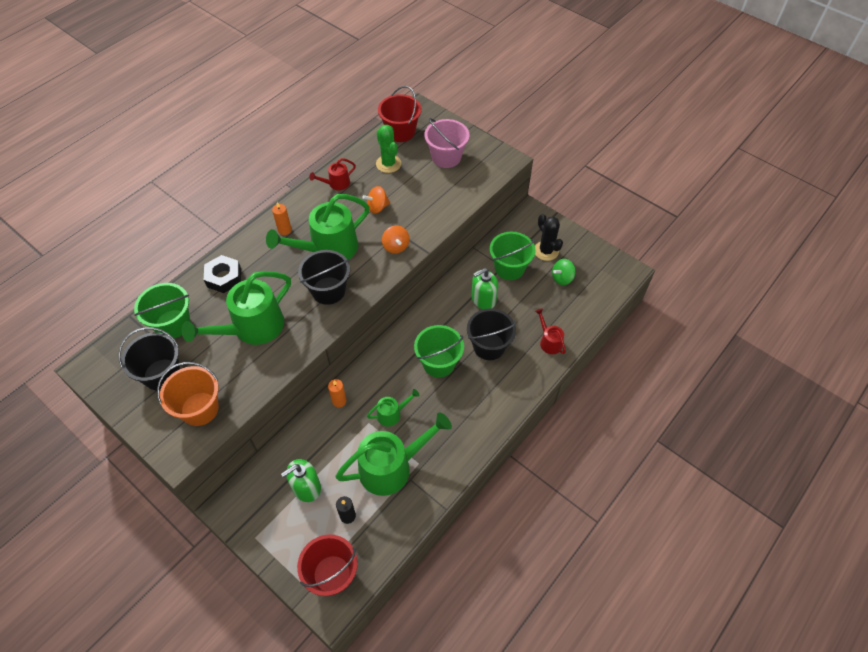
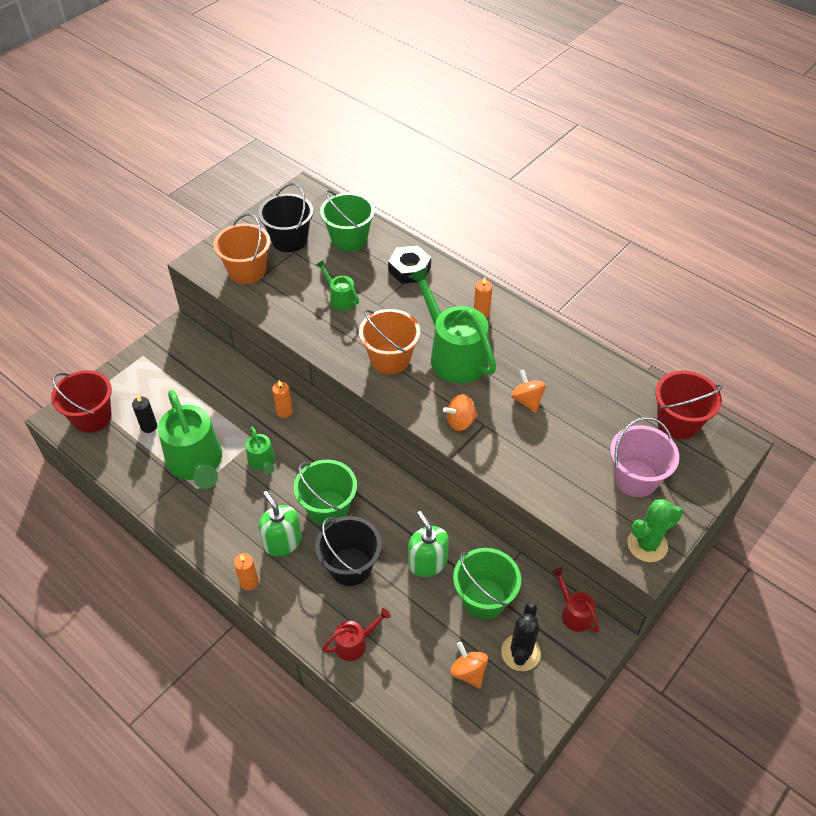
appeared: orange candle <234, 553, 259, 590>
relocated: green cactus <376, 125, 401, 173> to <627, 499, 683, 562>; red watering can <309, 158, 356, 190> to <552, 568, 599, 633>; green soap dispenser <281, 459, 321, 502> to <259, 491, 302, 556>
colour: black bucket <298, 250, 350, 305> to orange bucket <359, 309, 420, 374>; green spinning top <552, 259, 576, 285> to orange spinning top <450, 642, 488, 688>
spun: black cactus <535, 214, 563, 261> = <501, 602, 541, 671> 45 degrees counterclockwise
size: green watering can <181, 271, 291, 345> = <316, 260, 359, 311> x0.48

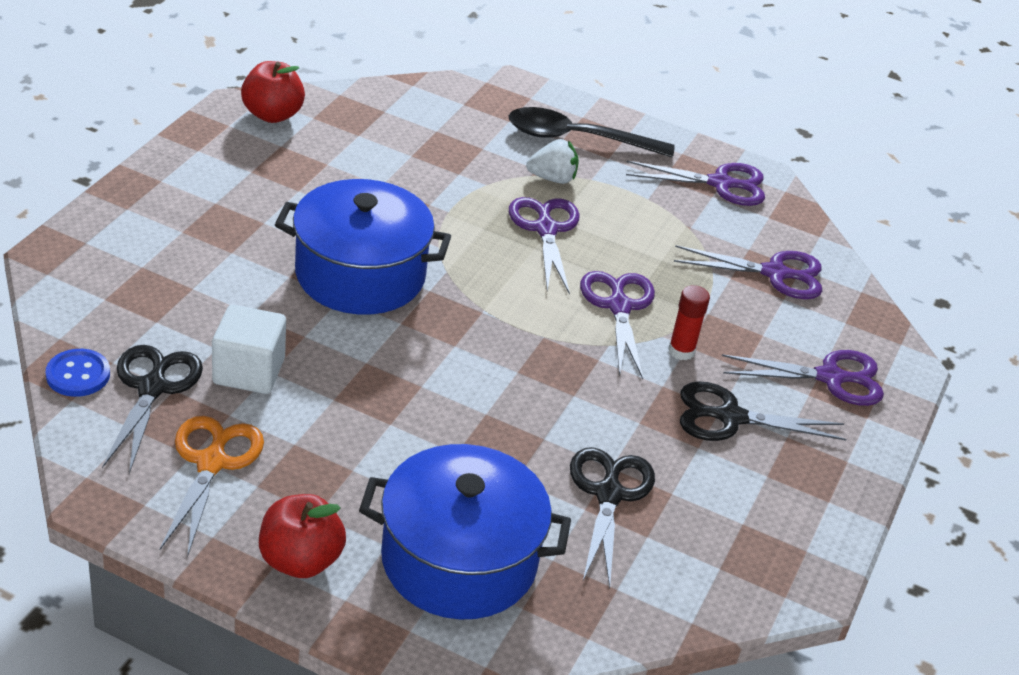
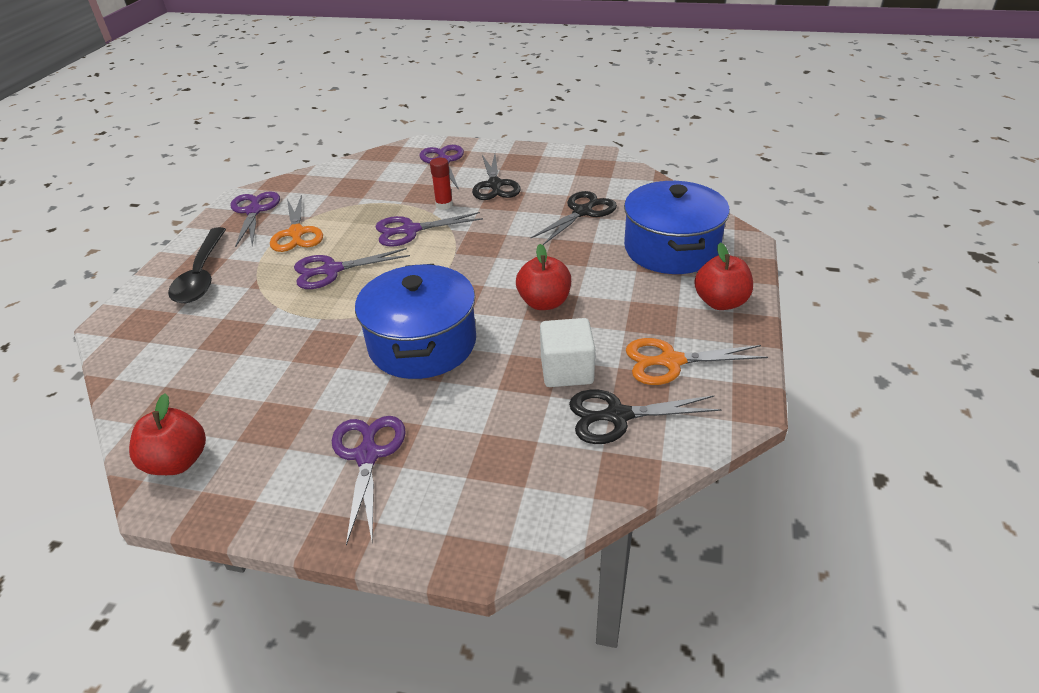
missing: white strawberry <526, 139, 579, 184>; blue button <46, 349, 110, 397>
appeared: orange scissors <270, 195, 323, 252>; red apple <516, 244, 571, 310>
relocated: purple scissors <674, 245, 822, 299> to <332, 416, 406, 545>
spun: black scissors <570, 447, 655, 588> = <530, 191, 617, 245> 135 degrees clockwise

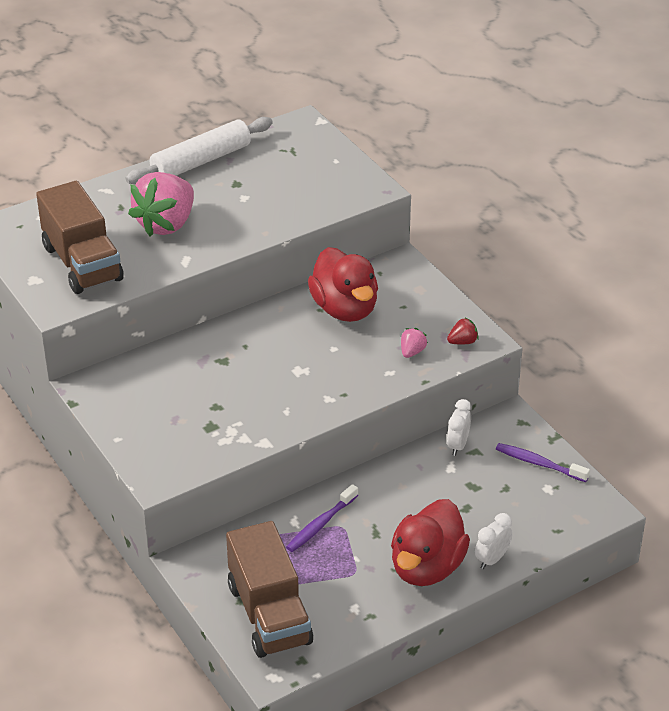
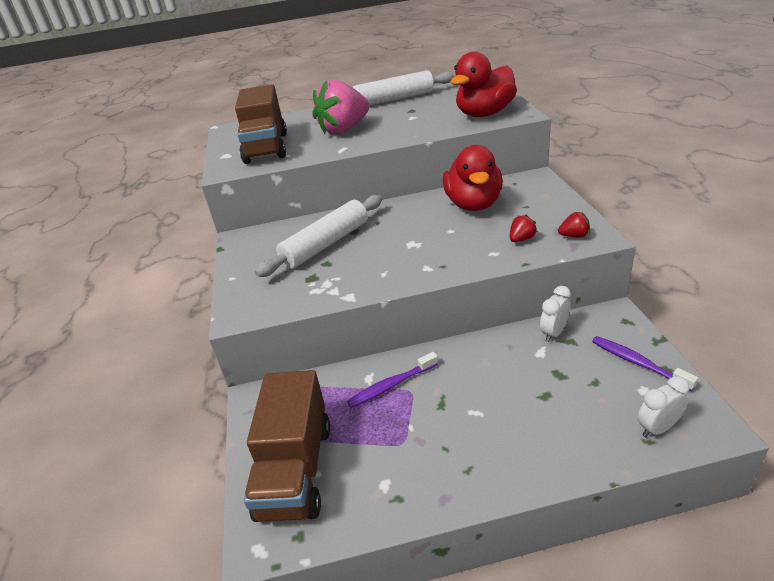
appeared: white rolling pin <255, 195, 382, 277>
relocated: red duck <391, 499, 470, 586> to <451, 52, 517, 117>; white clock <475, 513, 513, 569> to <637, 376, 690, 437>
colour: pink strawberry <401, 328, 428, 358> to red strawberry <510, 214, 537, 242>

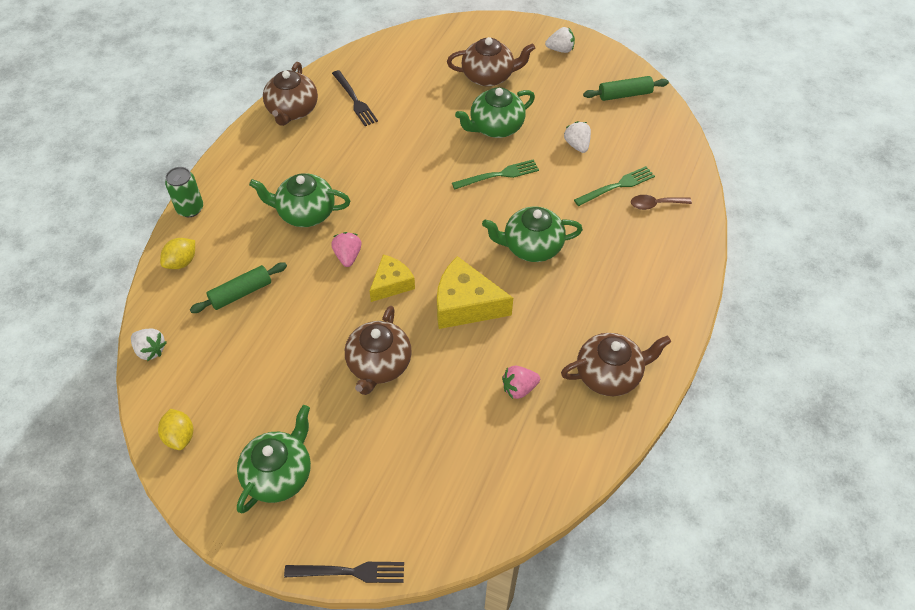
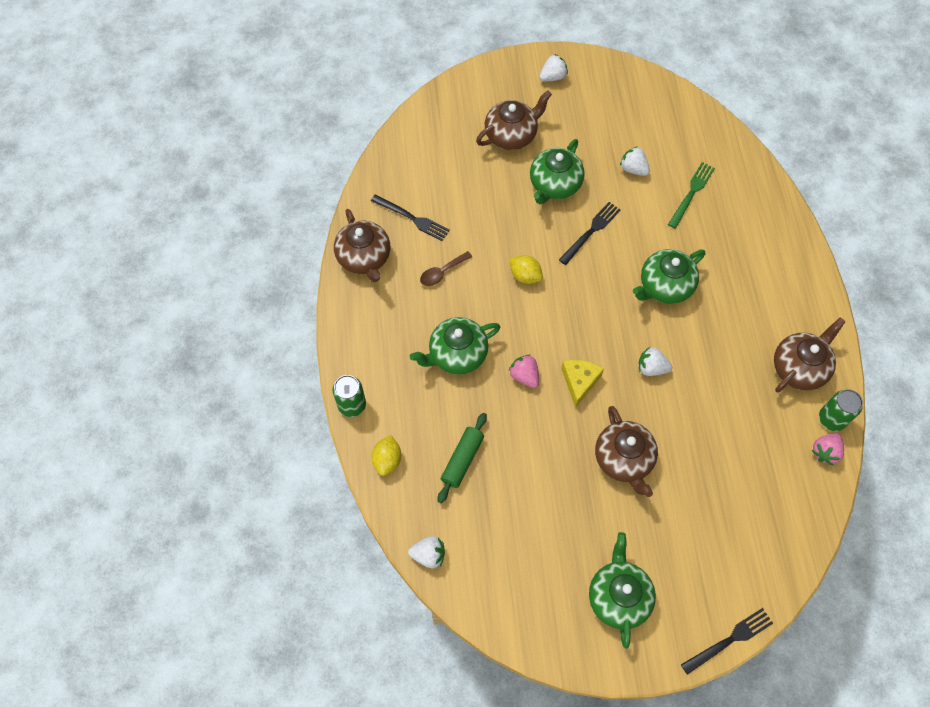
missing: green rolling pin <583, 76, 669, 101>
appeared: green can <819, 389, 863, 431>
relocated: brown spoon <631, 195, 692, 210> to <420, 251, 472, 286>; pink strawberry <502, 366, 540, 399> to <811, 433, 844, 466>; yellow lemon <158, 409, 193, 450> to <510, 255, 543, 284>
exchanged: yellow cheese <437, 256, 513, 329> to white strawberry <638, 347, 672, 376>
colour: green fork <452, 159, 539, 190> to black fork <559, 202, 620, 265>

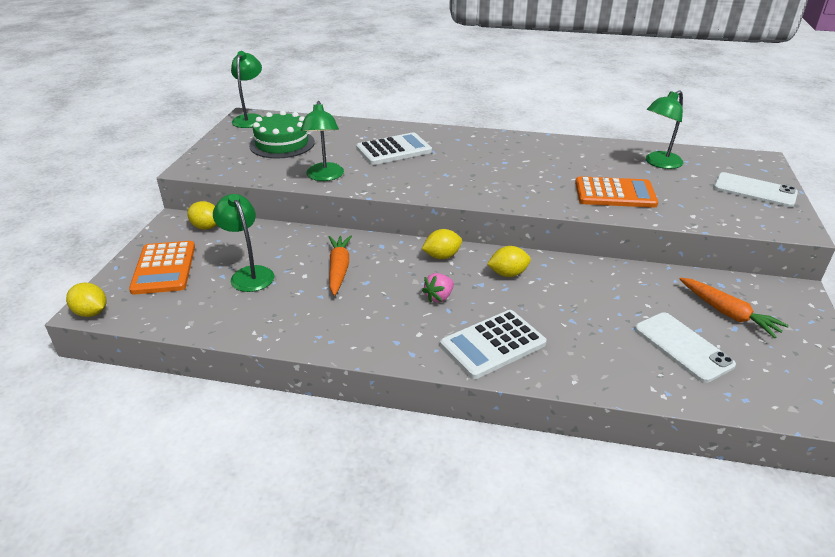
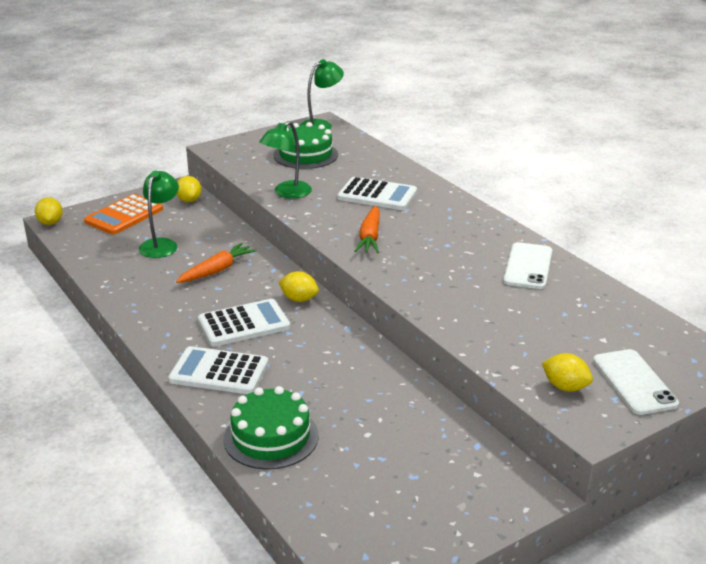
missing: green lamp <646, 90, 683, 169>; orange calculator <575, 176, 658, 208>
appeared: green cake <223, 386, 319, 470>
relocated: yellow lemon <487, 246, 531, 277> to <542, 353, 593, 392>; orange carrot <680, 277, 789, 338> to <355, 206, 380, 253>; white phone <635, 312, 736, 383> to <503, 242, 552, 289>
exchanged: pink strawberry <422, 273, 454, 303> to white calculator <198, 299, 290, 346>

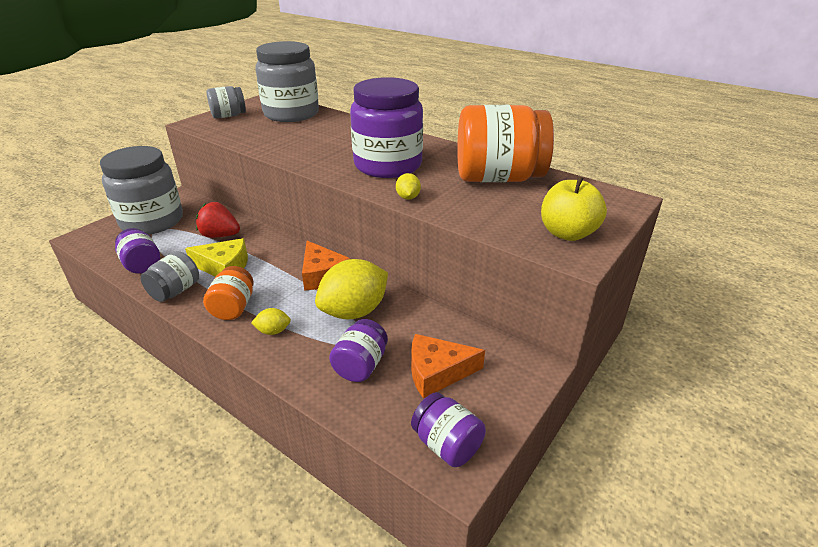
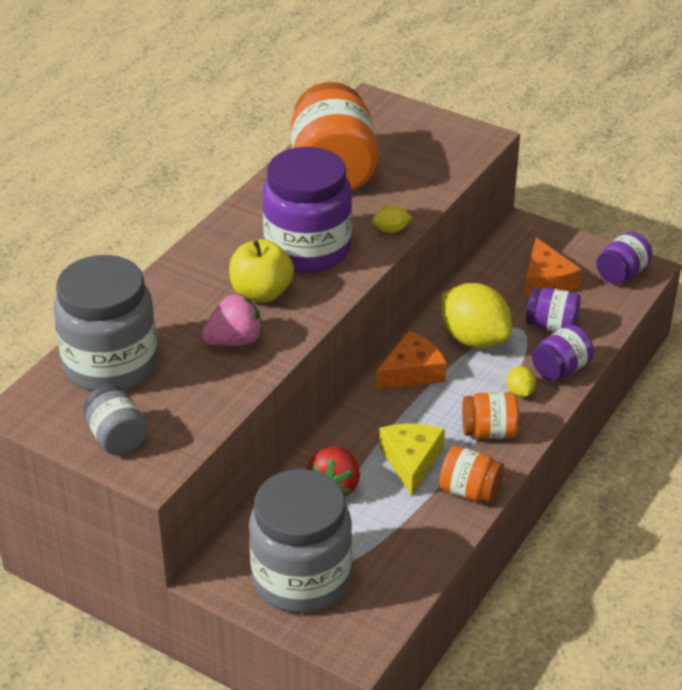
appeared: pink strawberry <201, 294, 263, 346>
relocated: yellow apple <541, 177, 607, 241> to <229, 239, 294, 303>; purple jar <115, 228, 160, 274> to <532, 325, 594, 381>
colour: grey jar <141, 251, 199, 302> to orange jar <439, 446, 504, 503>

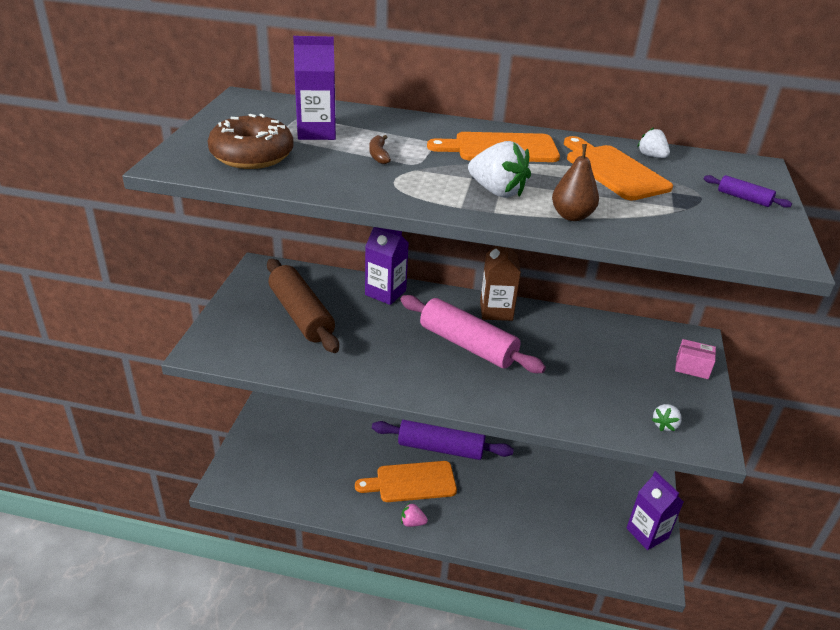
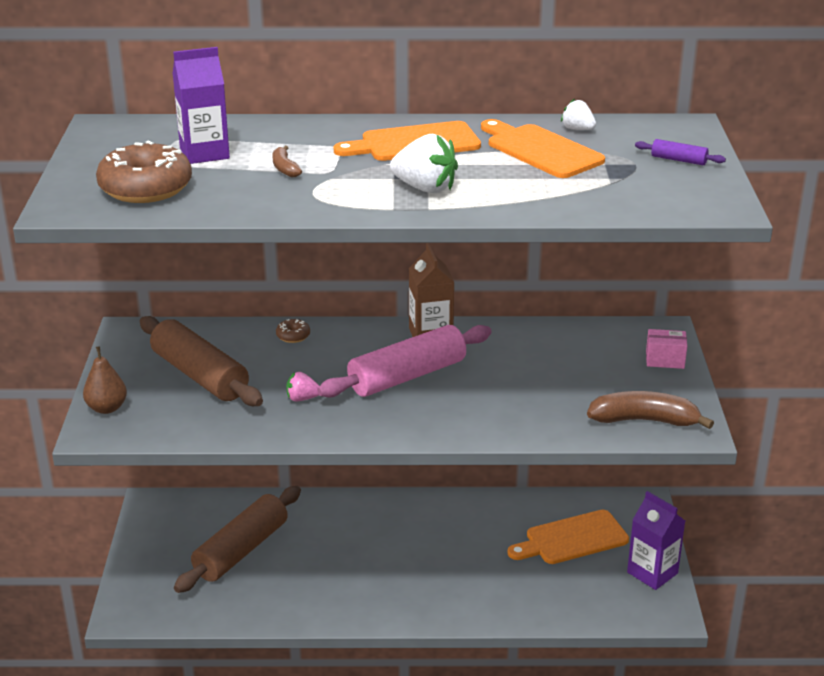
missing: purple rolling pin <372, 420, 514, 460>
appeared: brown rolling pin <174, 486, 301, 593>
relocated: brown pear <552, 144, 599, 221> to <83, 346, 127, 414>; orange cutting board <355, 461, 457, 502> to <508, 510, 629, 564>; pink strawberry <401, 503, 428, 527> to <286, 372, 319, 401>
exchanged: purple carton <365, 227, 408, 305> to brown donut <276, 319, 310, 343>; white strawberry <652, 404, 682, 431> to brown banana <587, 391, 714, 429>
spun: pink rolling pin <400, 295, 546, 373> = <317, 325, 492, 398> 60 degrees counterclockwise

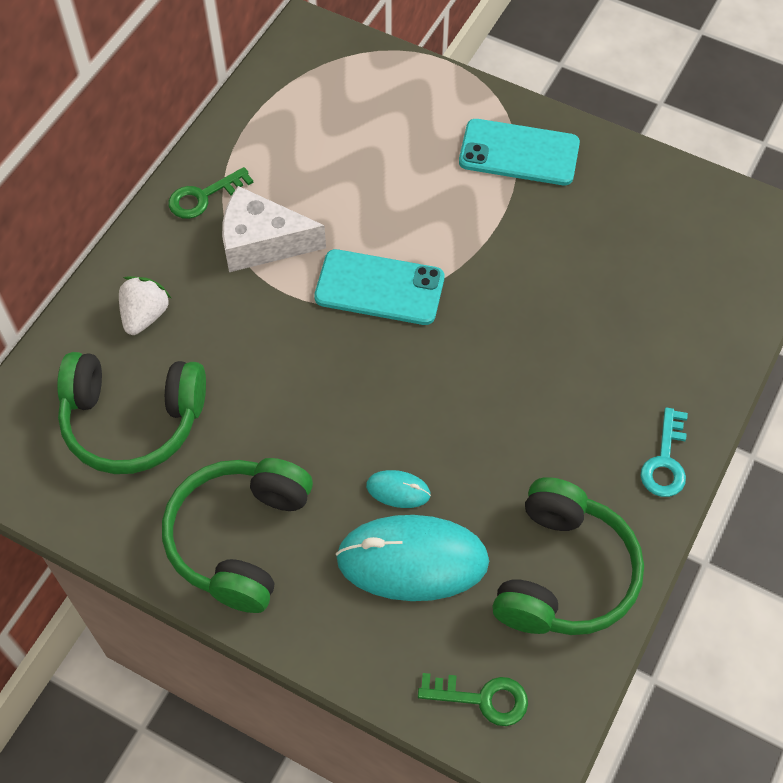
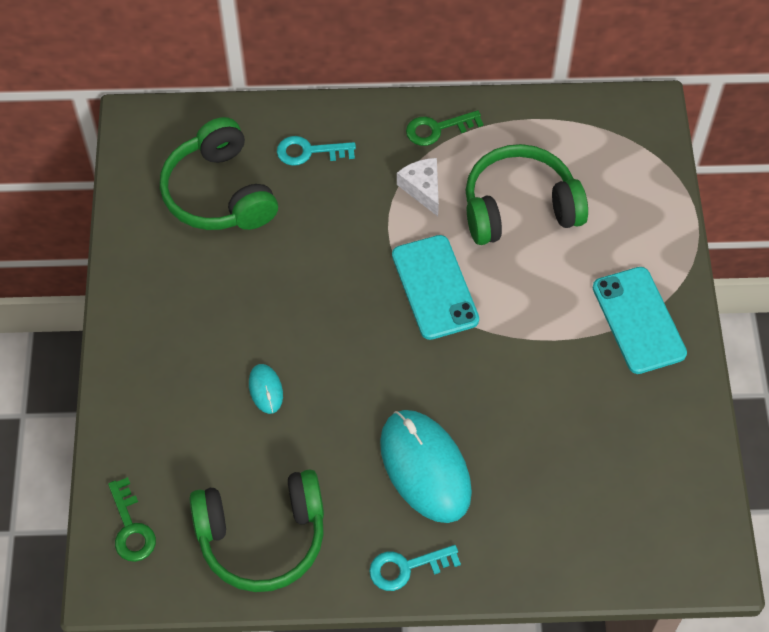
relocated: green headphones <162, 458, 313, 613> to <465, 144, 588, 245>; turquoise mouse <336, 515, 489, 601> to <380, 410, 472, 523>
exchanged: white strawberry <119, 276, 172, 335> to turquoise key <277, 136, 356, 166>
spun: green key <168, 167, 254, 219> = <406, 110, 483, 146> 45 degrees counterclockwise
size: white cheese <222, 186, 326, 272> = <397, 158, 439, 216> x0.63

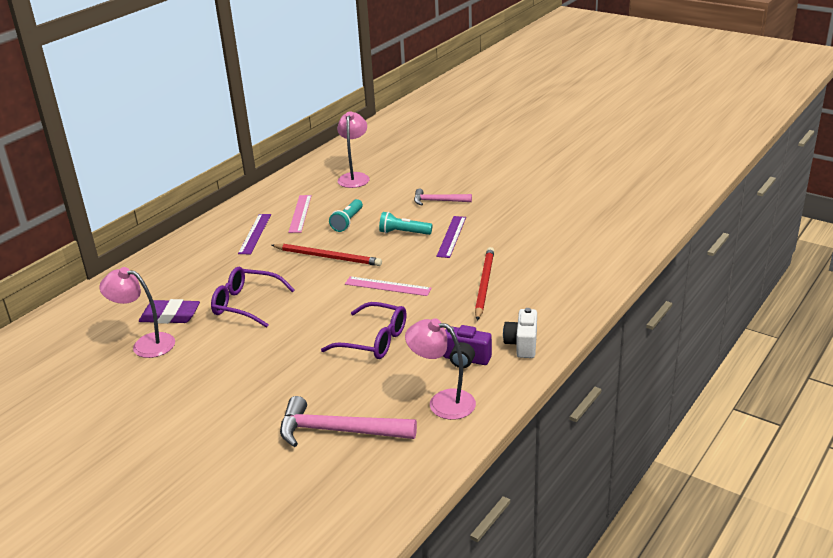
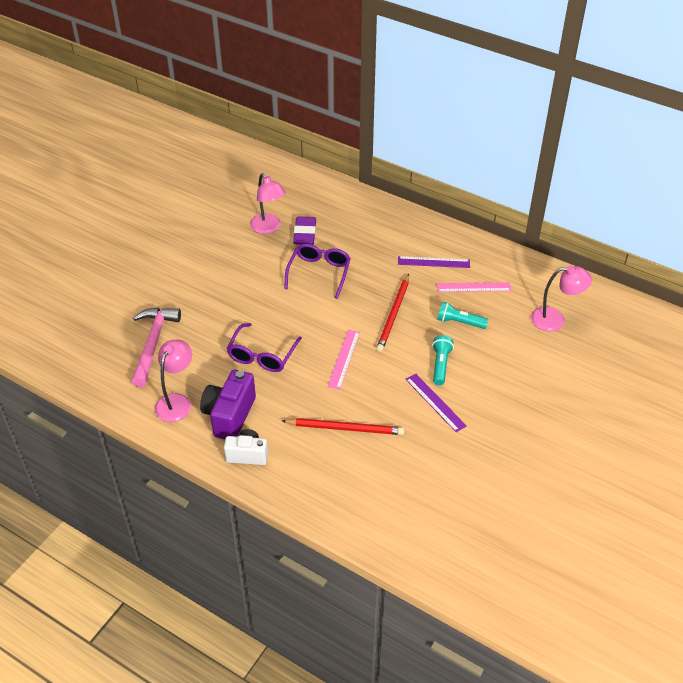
missing: pink hammer <414, 189, 472, 205>
spun: purple ruler <436, 216, 466, 258> = <405, 374, 467, 432> 45 degrees clockwise; pink lamp <99, 267, 175, 358> = <250, 173, 286, 234> 135 degrees clockwise
size: purple camera <443, 325, 492, 368> = <200, 370, 256, 439> x1.54

